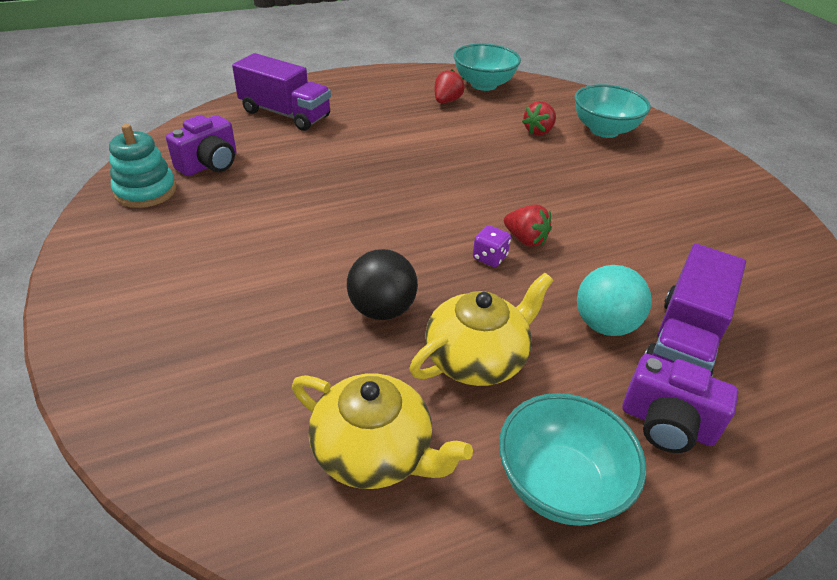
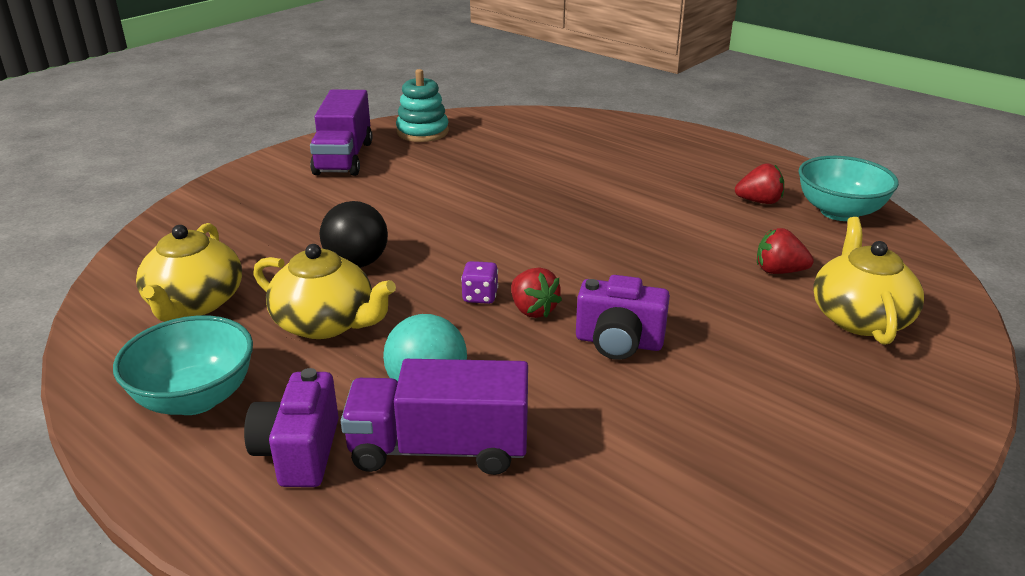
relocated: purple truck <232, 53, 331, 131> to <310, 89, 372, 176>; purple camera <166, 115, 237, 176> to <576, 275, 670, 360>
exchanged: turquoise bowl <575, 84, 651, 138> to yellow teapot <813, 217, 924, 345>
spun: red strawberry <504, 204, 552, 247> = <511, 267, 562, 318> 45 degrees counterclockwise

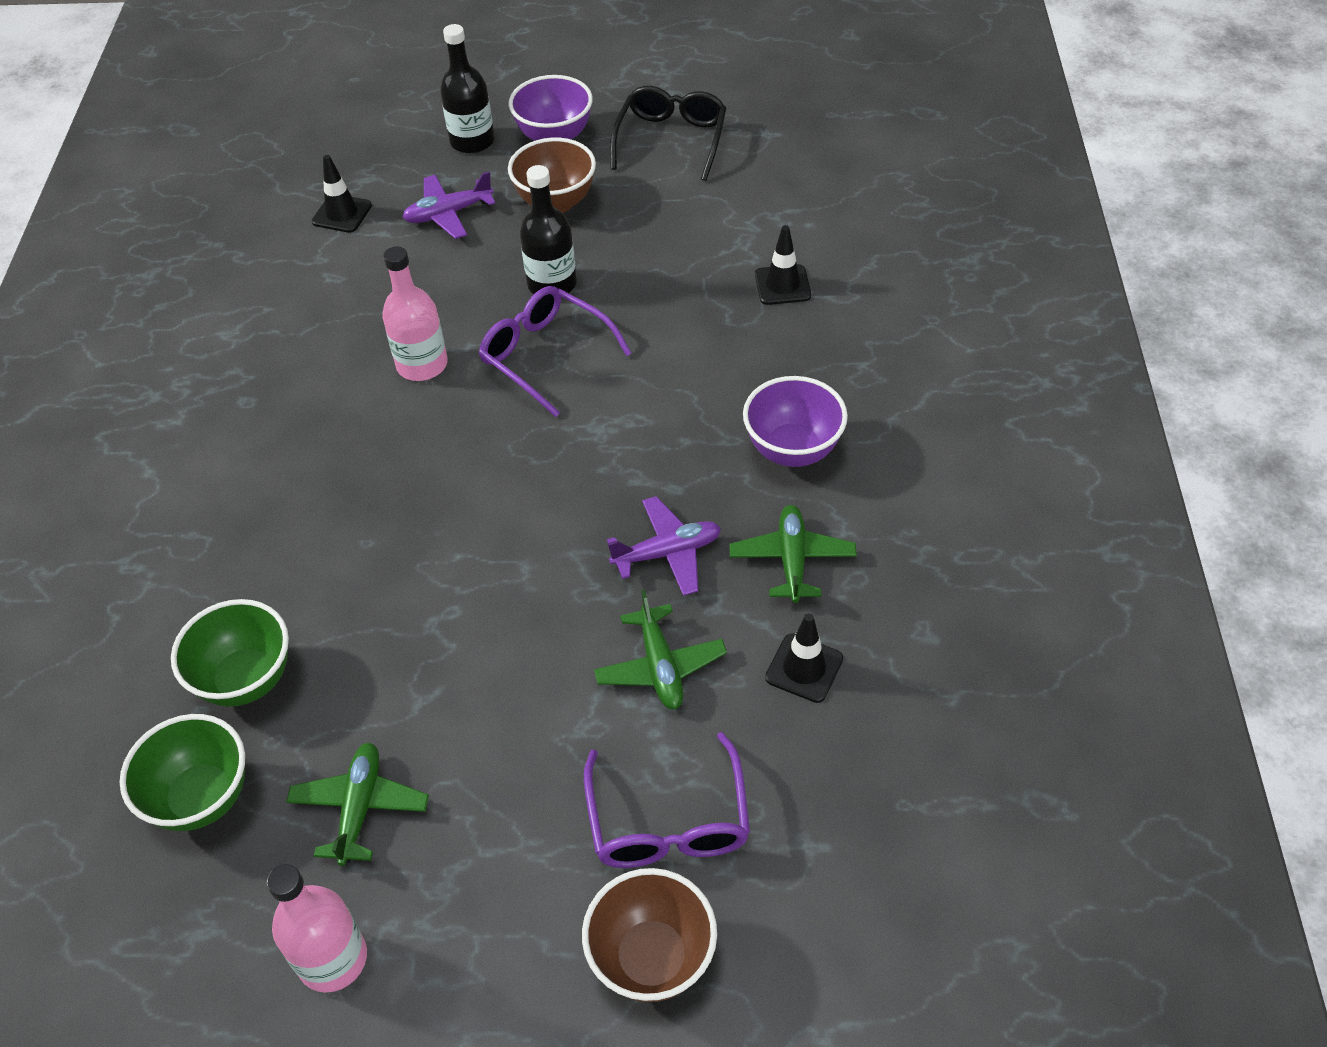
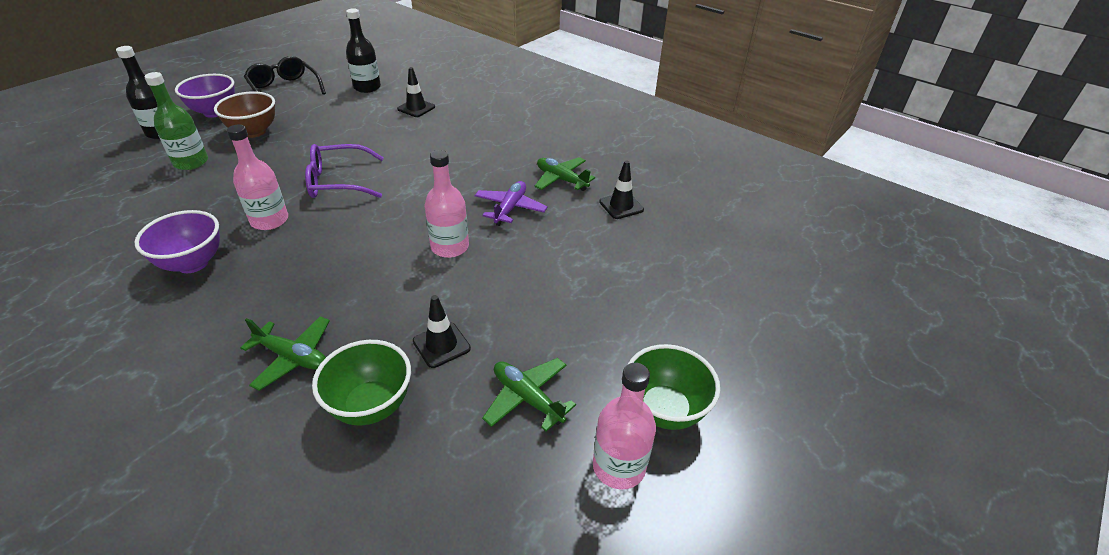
missing: purple glasses <584, 732, 750, 868>; brown bowl <582, 868, 717, 1002>
appeared: pink bottle <424, 150, 469, 258>
relocated: black traffic cone <312, 155, 372, 233> to <413, 295, 471, 368>; black bottle <520, 165, 577, 294> to <346, 8, 381, 93>; purple bowl <743, 376, 848, 467> to <134, 210, 220, 273>; green plane <594, 590, 727, 709> to <240, 316, 330, 391>; green bowl <120, 714, 245, 831> to <627, 344, 720, 430>
exchanged: purple plane <402, 172, 495, 239> to green bottle <144, 72, 208, 170>

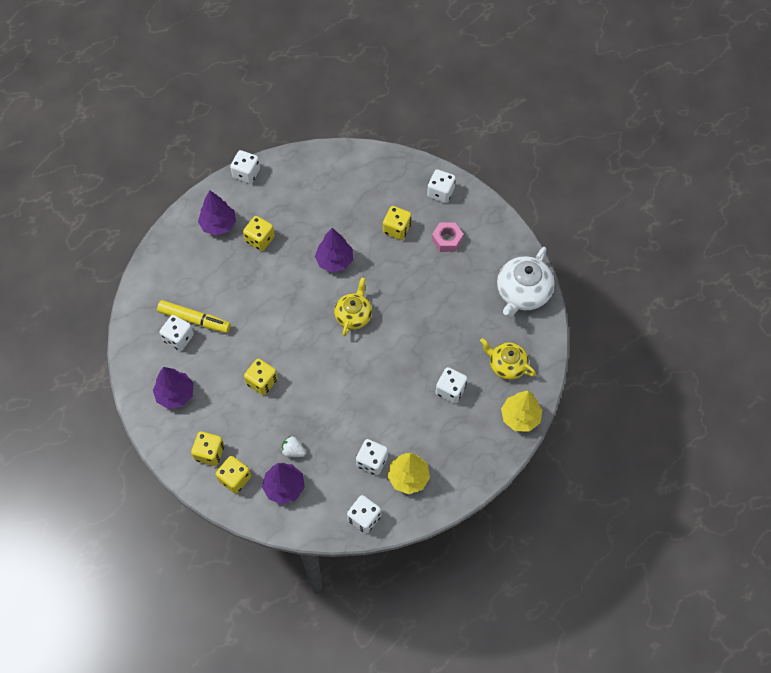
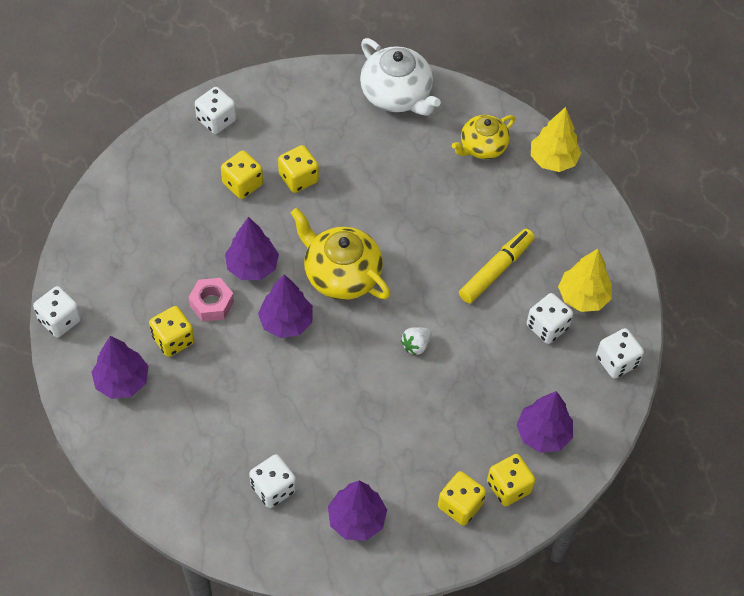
missing: white dice <436, 367, 468, 404>
appeared: purple tree <258, 274, 313, 338>
relocated: pink nut <432, 222, 463, 252> to <188, 278, 234, 322>; yellow marker <157, 300, 231, 333> to <459, 229, 535, 303>; yellow dice <244, 358, 278, 395> to <278, 145, 319, 193>; white strawberry <281, 436, 306, 457> to <401, 327, 431, 356>
size: yellow teapot <334, 277, 372, 336> = <291, 208, 391, 300> x1.51

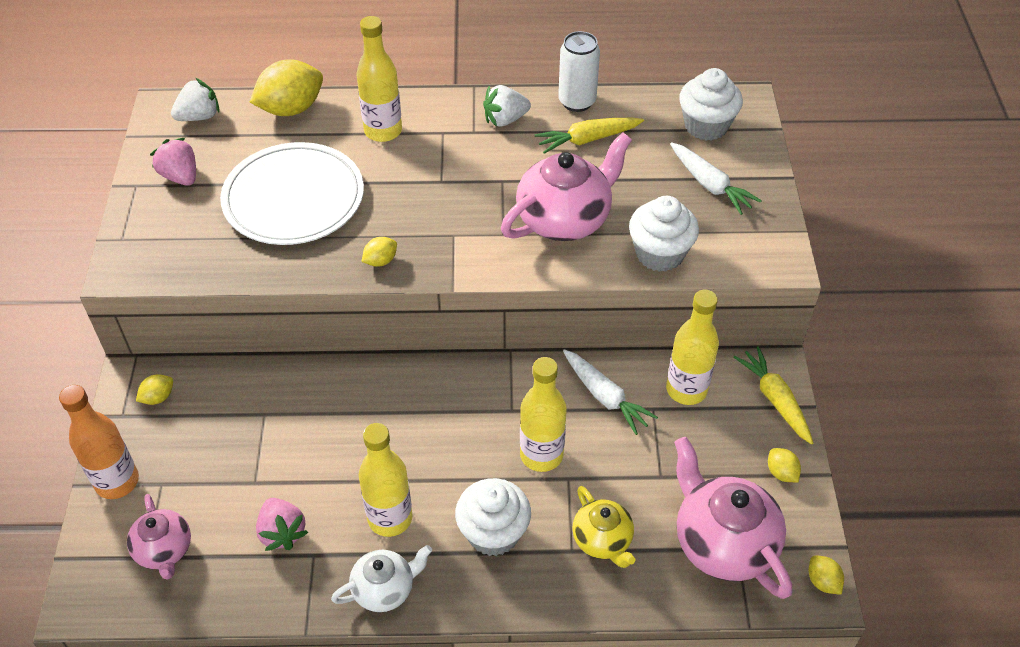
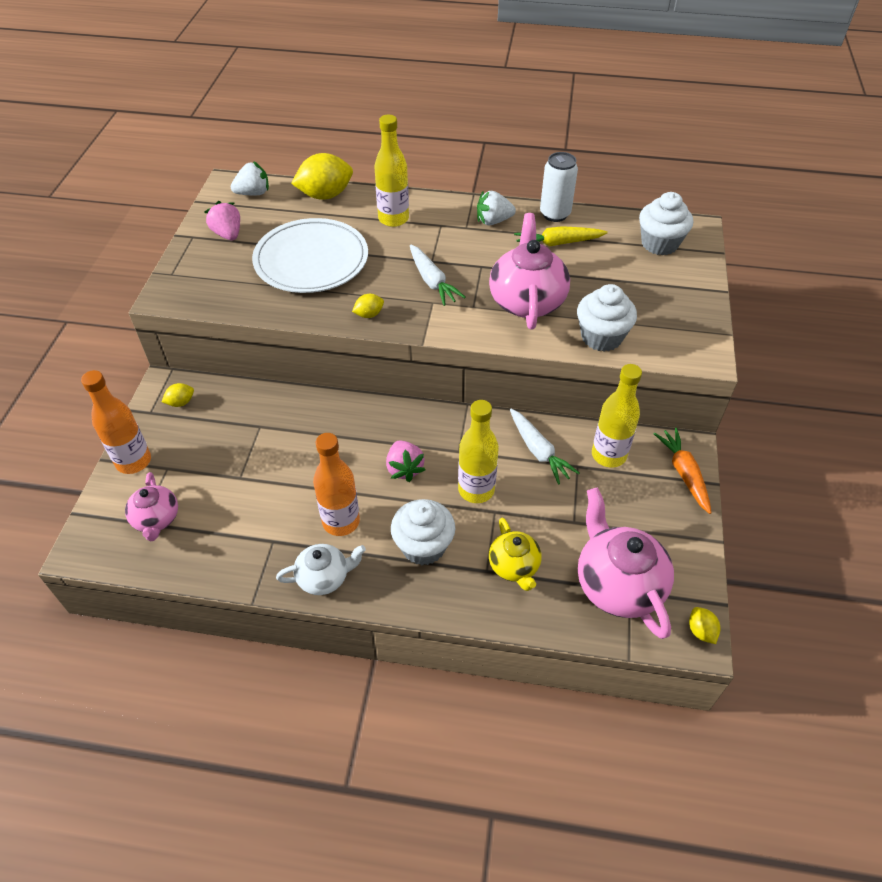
missing: yellow lemon <768, 448, 801, 482>
relocated: white carrot <670, 142, 762, 215> to <410, 244, 466, 306>; pink strawberry <256, 498, 308, 551> to <386, 440, 426, 482>
colour: yellow carrot <734, 346, 813, 444> to orange carrot <653, 428, 712, 514>; yellow bottle <359, 423, 413, 537> to orange bottle <313, 433, 360, 536>
spun: pink teapot <501, 133, 632, 241> = <489, 213, 570, 330> 60 degrees counterclockwise

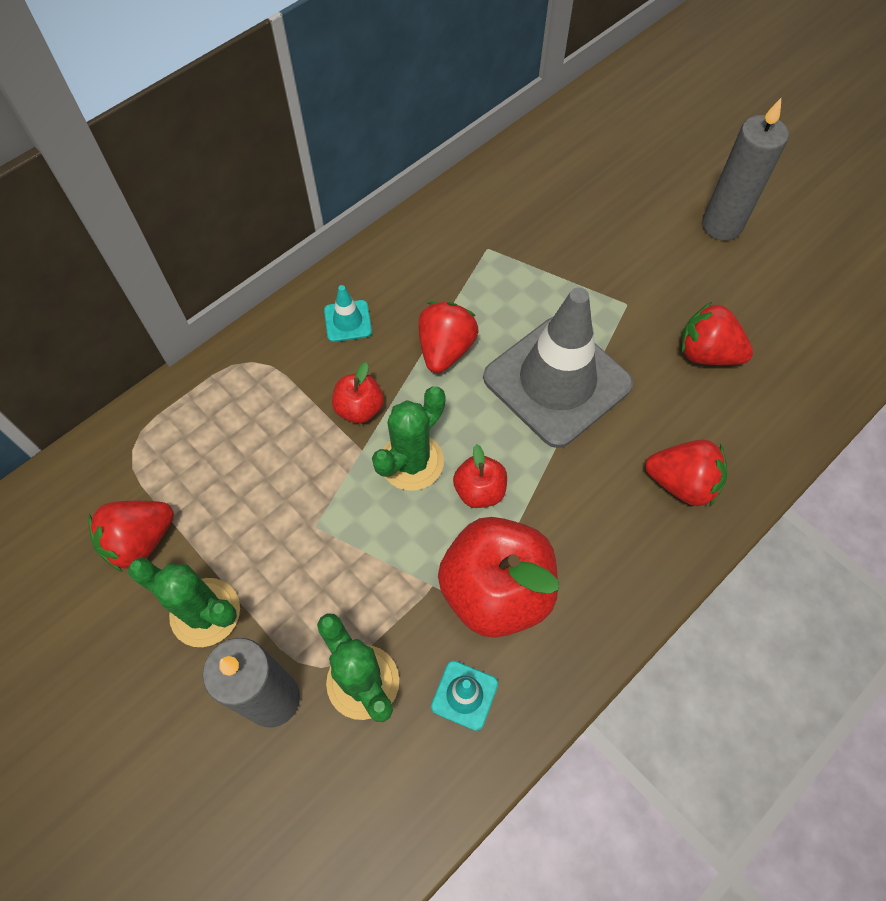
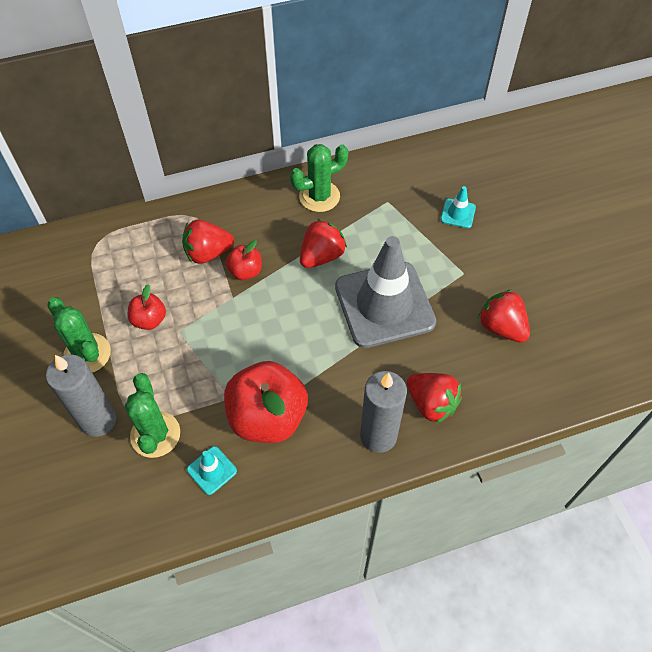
relocated: grey candle <702, 98, 789, 241> to <360, 371, 407, 453>; turquoise traffic cone <324, 285, 372, 342> to <440, 186, 476, 228>; green cactus <372, 386, 445, 491> to <290, 144, 349, 212>; red apple <453, 444, 507, 508> to <128, 284, 166, 330>; red strawberry <88, 501, 174, 572> to <182, 219, 234, 264>

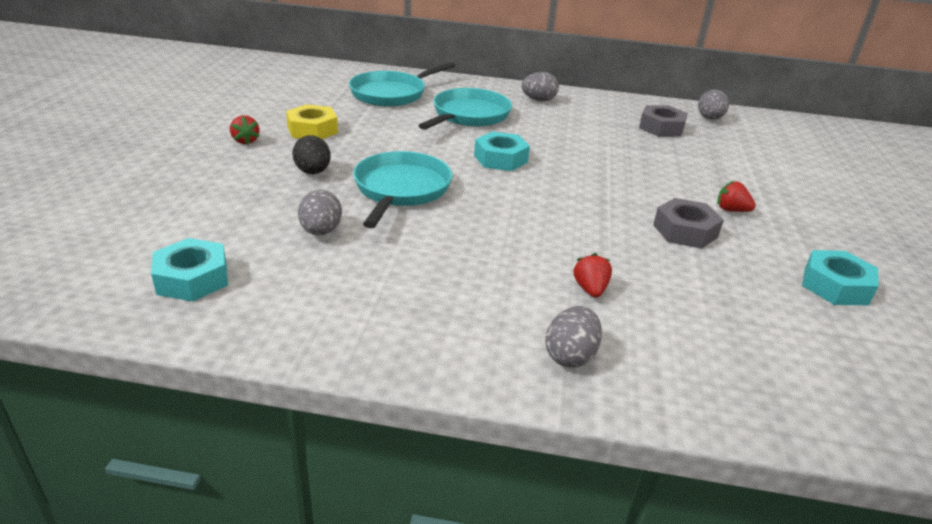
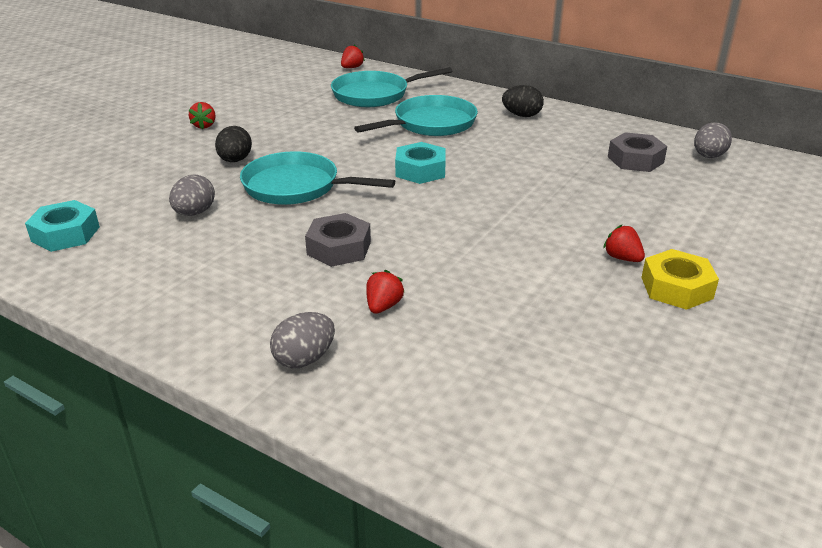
missing: turquoise nut <802, 250, 879, 305>
appeared: red strawberry <341, 45, 365, 68>
relocated: yellow nut <286, 104, 338, 139> to <641, 249, 719, 310>; grey nut <653, 198, 724, 249> to <305, 213, 371, 267>
colour: grey egg <521, 72, 559, 101> to black egg <502, 85, 544, 117>
spun: turquoise pan <353, 151, 453, 228> = <240, 151, 395, 205> 105 degrees counterclockwise

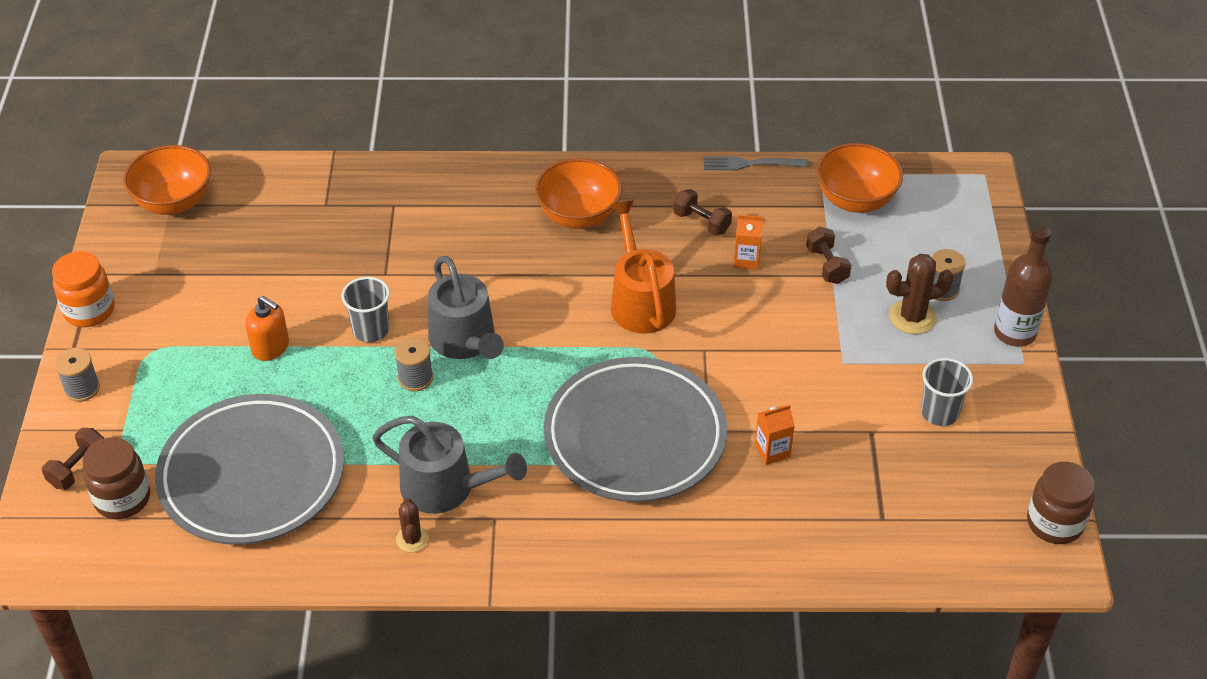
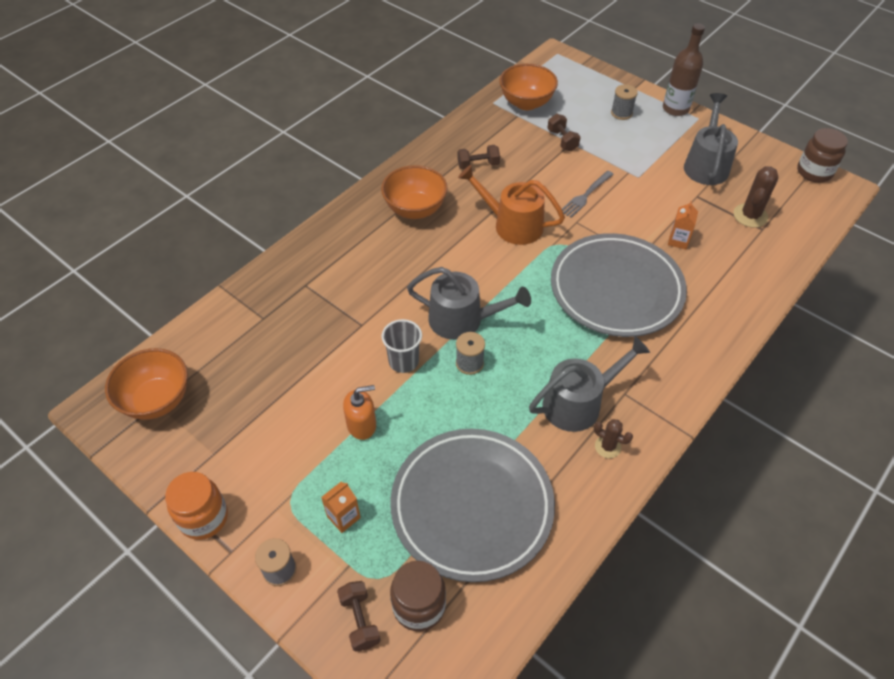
relocated: grey fork <704, 156, 808, 170> to <562, 171, 614, 218>; orange carton <734, 215, 763, 270> to <321, 482, 361, 533>; brown cactus <886, 254, 954, 334> to <733, 166, 778, 228>
exchanged: grey cup <921, 358, 973, 426> to grey watering can <684, 93, 738, 185>
spun: brown dumbbell <806, 227, 851, 284> = <548, 114, 581, 151> 45 degrees clockwise

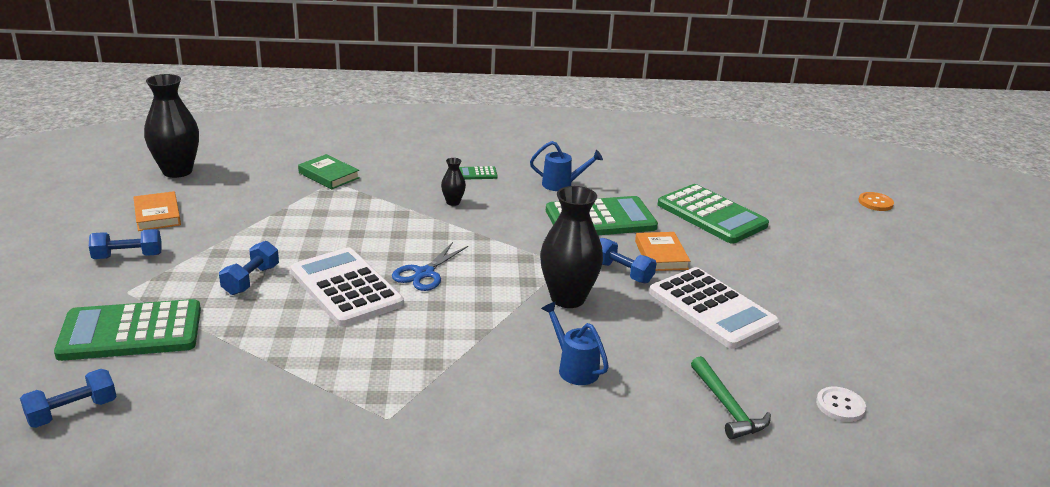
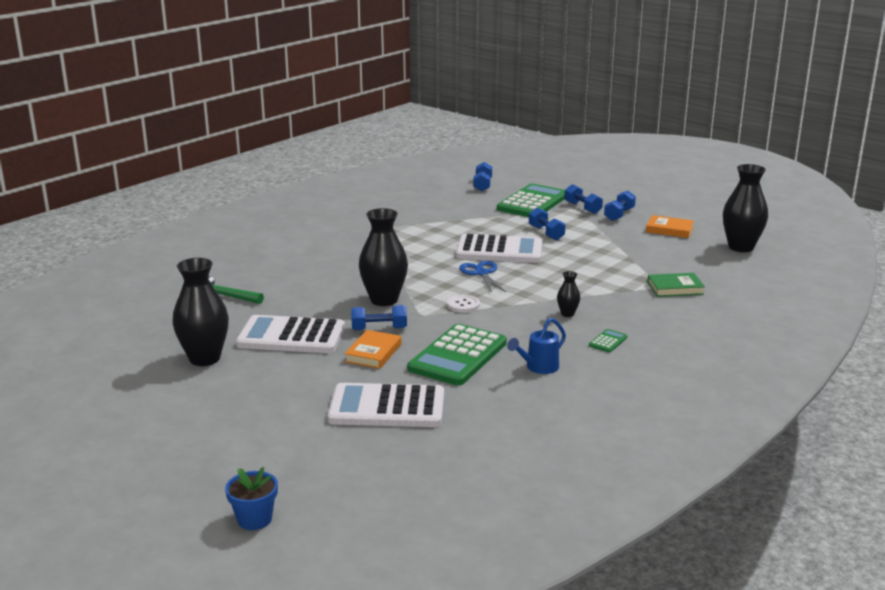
missing: blue watering can <541, 301, 609, 385>
appeared: blue dumbbell <564, 184, 603, 214>; black vase <173, 258, 229, 366>
relocated: white button <816, 387, 866, 422> to <447, 295, 480, 313>
exchanged: orange button <858, 192, 894, 211> to blue flower pot <225, 467, 278, 530>
colour: green calculator <657, 184, 769, 244> to white calculator <327, 383, 444, 427>
spun: orange book <635, 232, 690, 271> = <344, 330, 401, 369> 75 degrees clockwise

